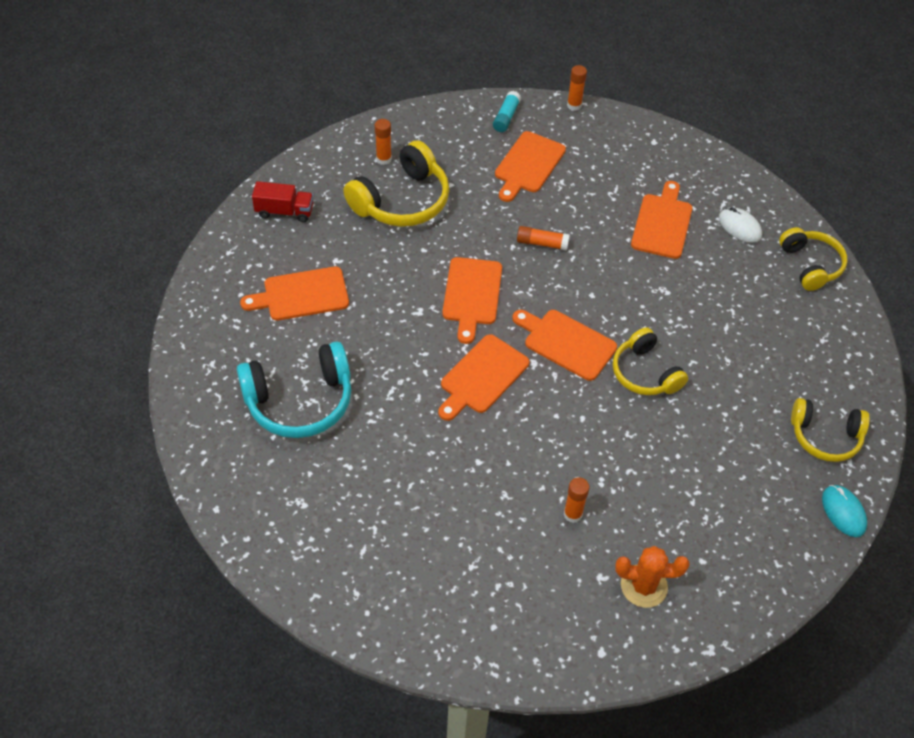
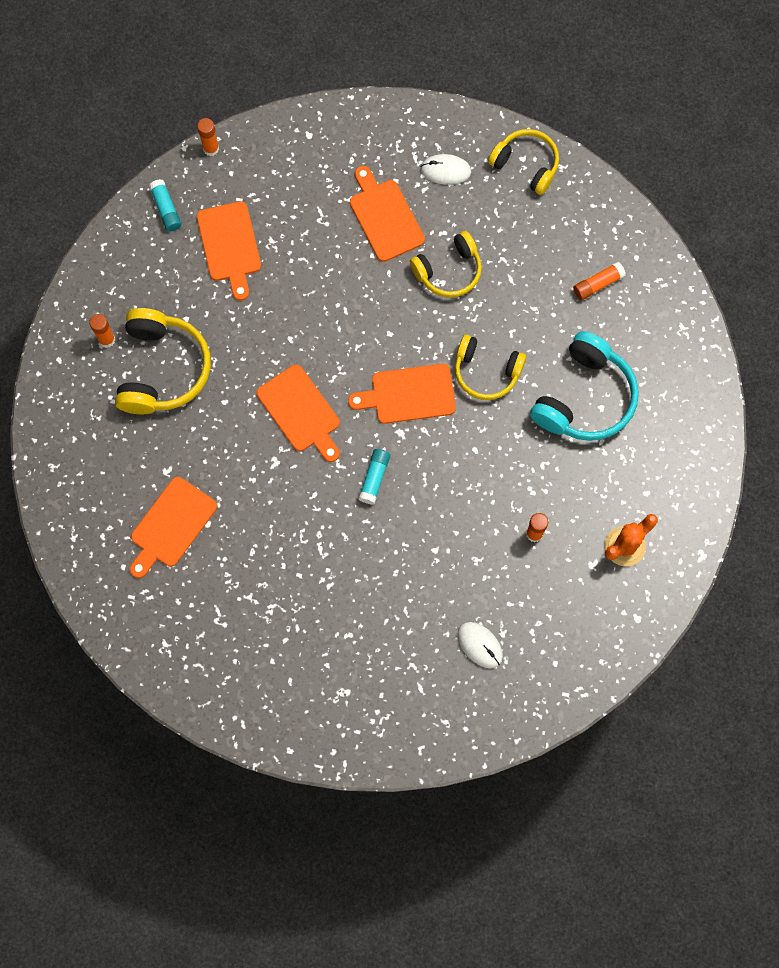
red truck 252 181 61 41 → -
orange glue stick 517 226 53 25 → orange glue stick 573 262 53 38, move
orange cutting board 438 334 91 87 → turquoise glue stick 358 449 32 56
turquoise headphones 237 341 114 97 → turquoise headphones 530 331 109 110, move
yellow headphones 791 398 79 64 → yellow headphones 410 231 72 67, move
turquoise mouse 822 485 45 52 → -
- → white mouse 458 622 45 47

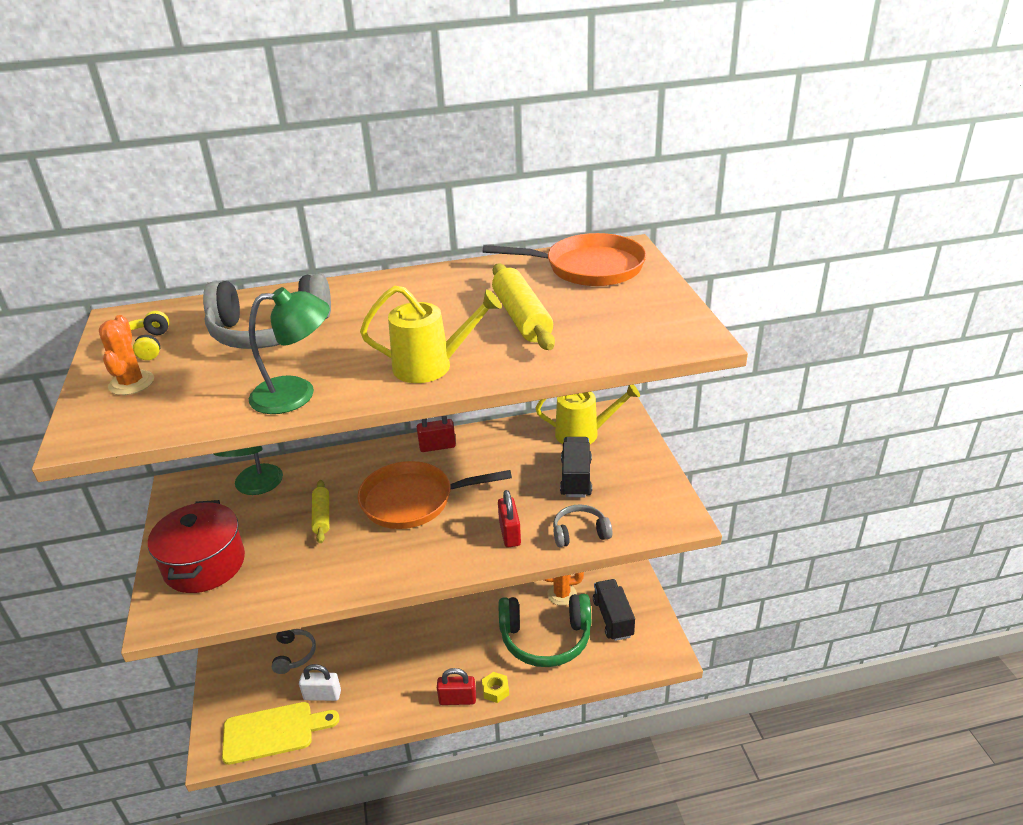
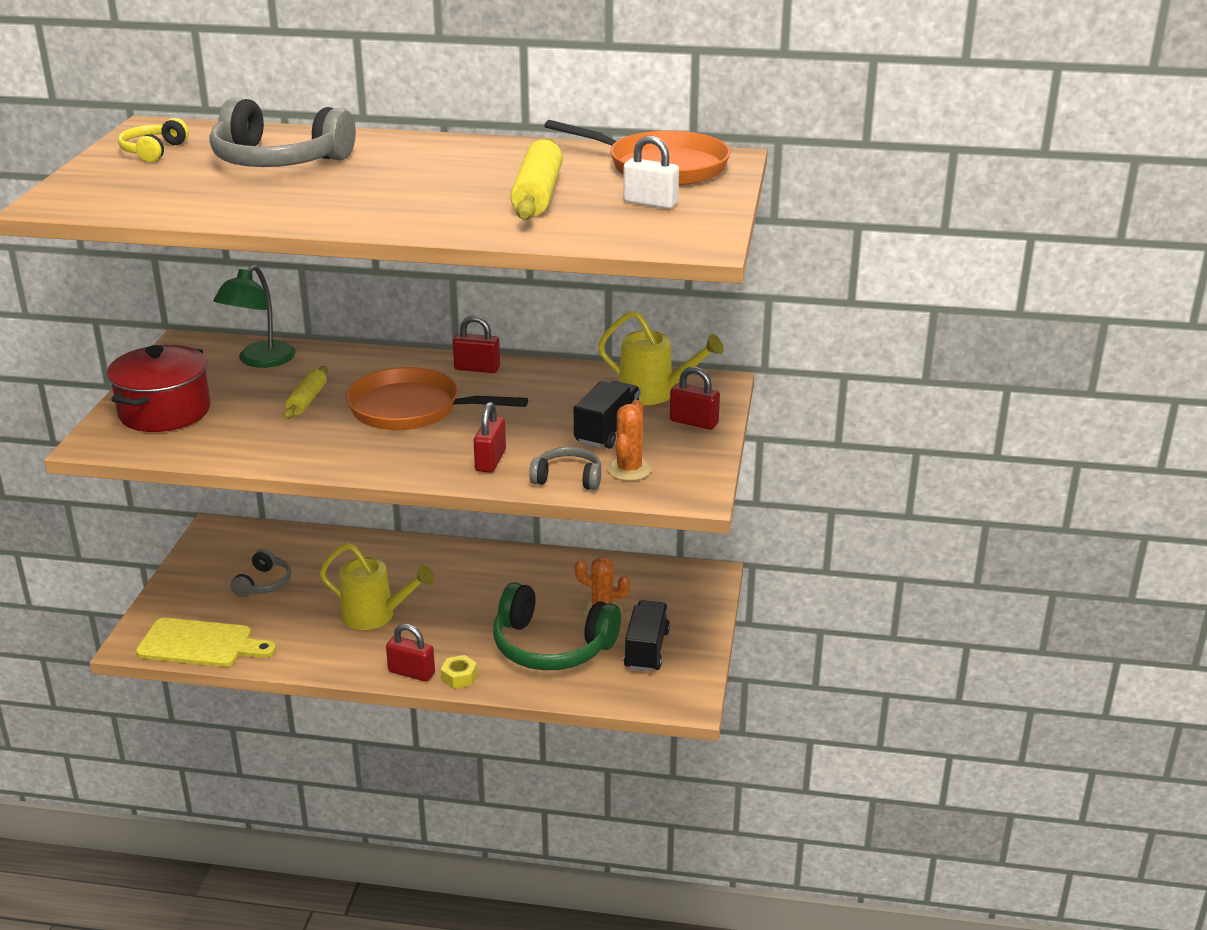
yellow watering can 360 286 142 97 → yellow watering can 319 543 115 87, move
green lamp 249 287 81 127 → -
orange cactus 99 315 55 80 → orange cactus 607 400 45 81, move
white padlock 299 664 42 37 → white padlock 623 135 56 74, move
- → red padlock 670 367 50 63

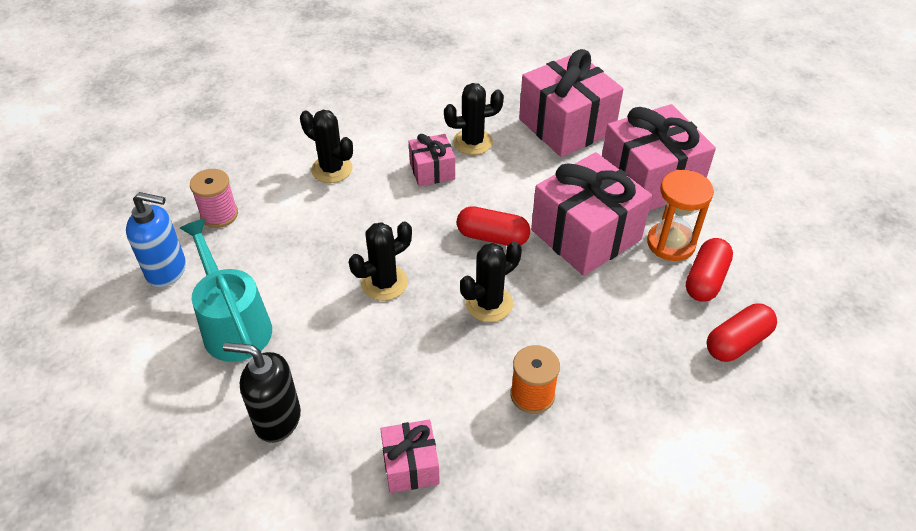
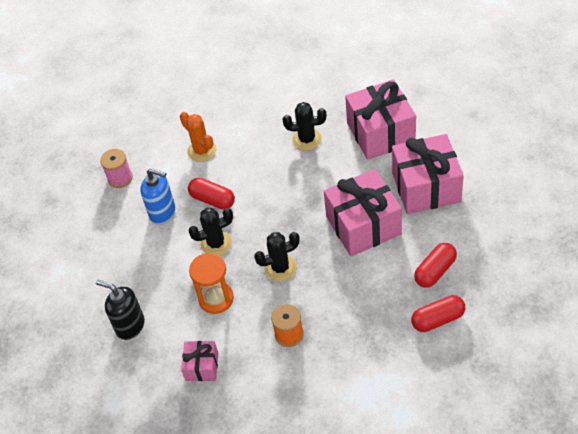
black cactus 300 110 53 73 → orange cactus 180 112 36 50
pink gift 409 134 46 52 → -
orange hourglass 647 170 67 91 → orange hourglass 189 253 45 61, move
blue soap dispenser 126 192 60 96 → blue soap dispenser 140 168 36 57, move
red capsule 457 206 73 40 → red capsule 188 178 47 32, move
turquoise watering can 180 219 92 143 → -

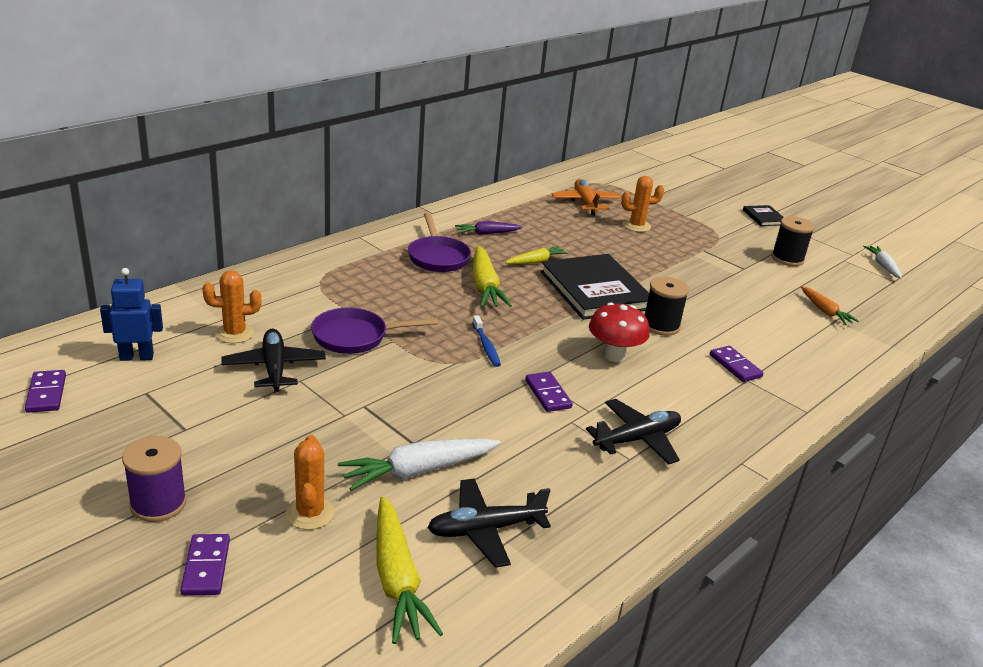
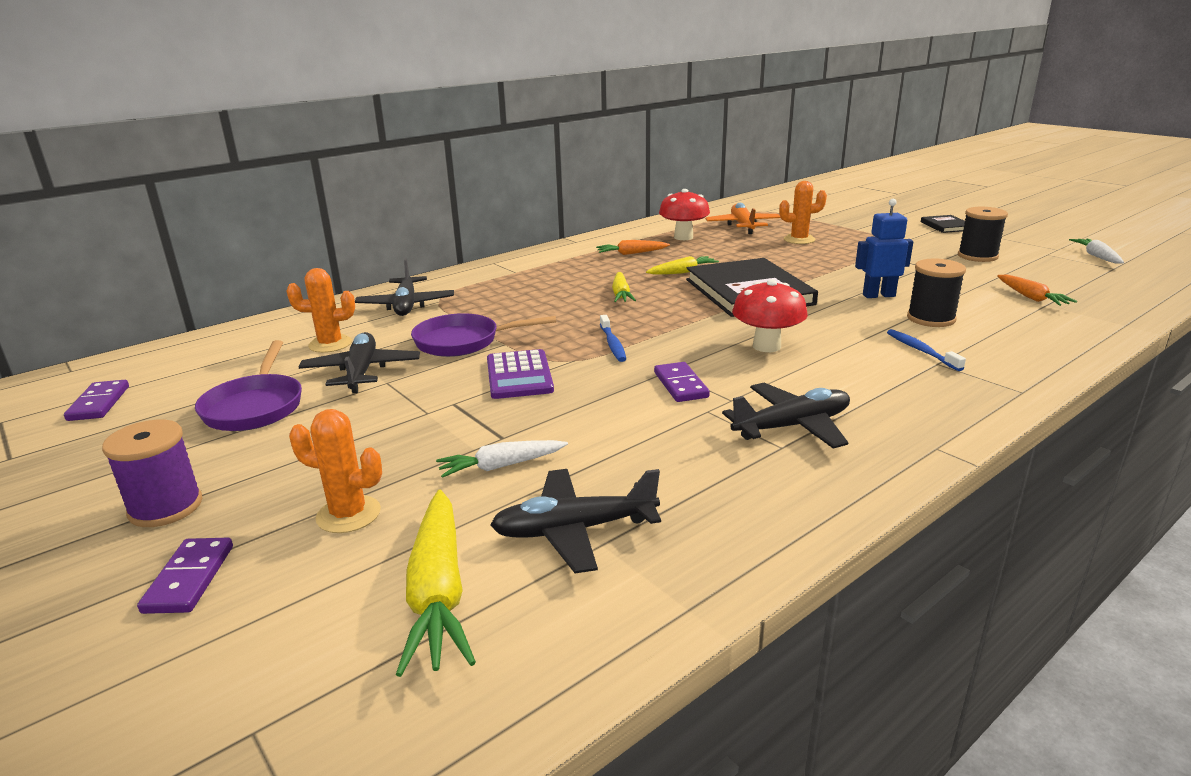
purple pan 408 212 63 60 → purple pan 195 340 107 91, move
purple carrot 455 221 67 14 → orange carrot 596 240 74 15
yellow carrot 473 246 39 61 → yellow carrot 612 272 24 30, x0.61
blue robot 100 268 63 93 → blue robot 855 199 58 99, move
black spool 645 276 44 60 → black spool 907 259 59 68, move
purple domino 710 346 54 36 → blue toothbrush 887 329 79 42
orange cactus 286 435 49 95 → orange cactus 289 409 93 124, 75 degrees counterclockwise
white carrot 338 439 163 52 → white carrot 436 440 132 38, x0.61
- → red mushroom 659 189 51 51
- → black plane 355 258 99 58
- → purple calculator 487 349 67 50

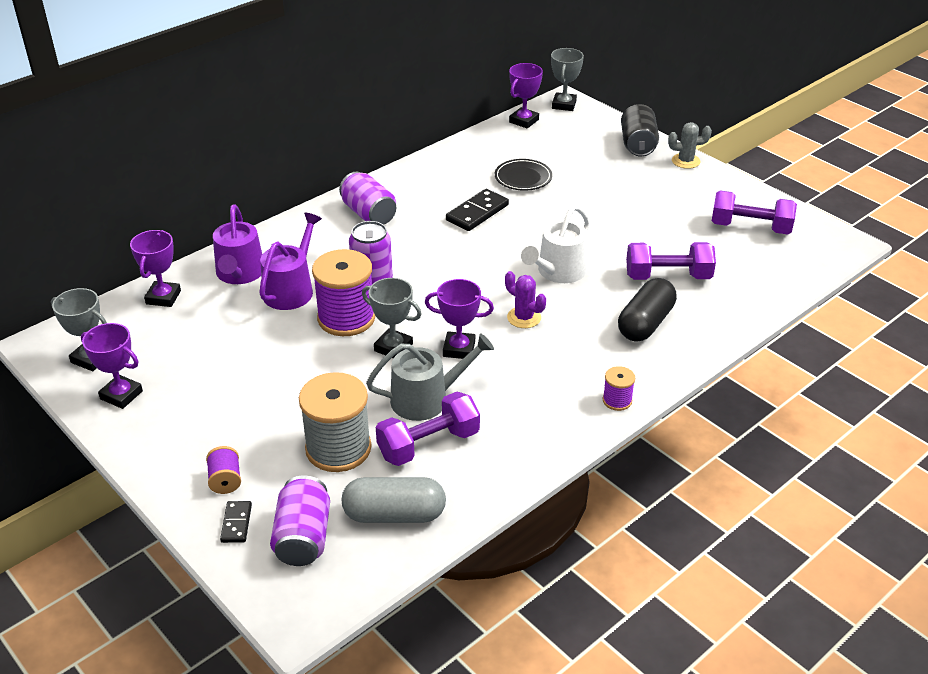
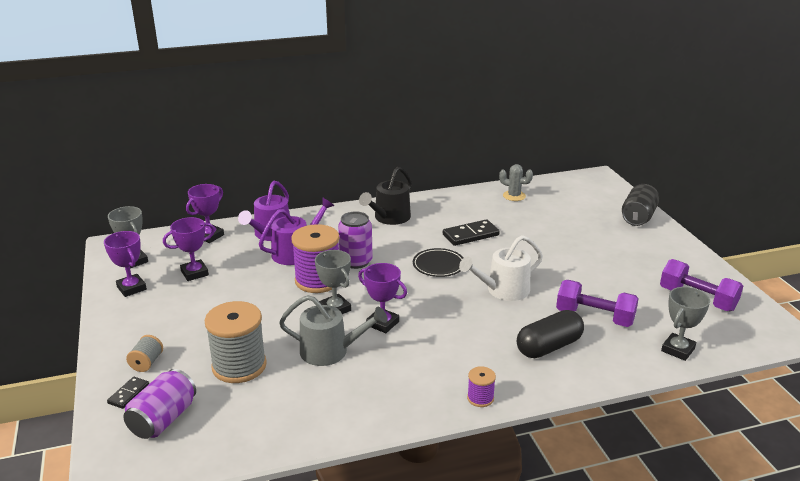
grey trophy 551 48 33 63 → grey trophy 661 287 49 74, move
purple trophy 509 63 34 65 → purple trophy 163 217 52 64, move
grey cactus 668 122 44 47 → grey cactus 499 164 34 37, move
black plate 495 159 57 32 → black plate 413 248 50 29, move
purple can 339 171 57 54 → black watering can 359 167 53 58
purple cactus 505 271 41 57 → -
purple dumbbell 376 392 104 74 → -
purple spool 206 446 35 48 → grey spool 126 335 37 37
grey capsule 341 477 105 46 → -

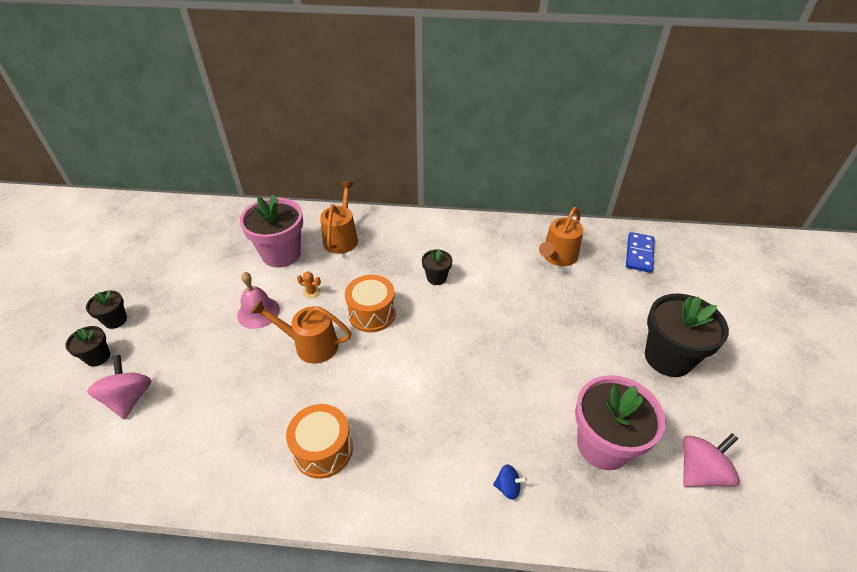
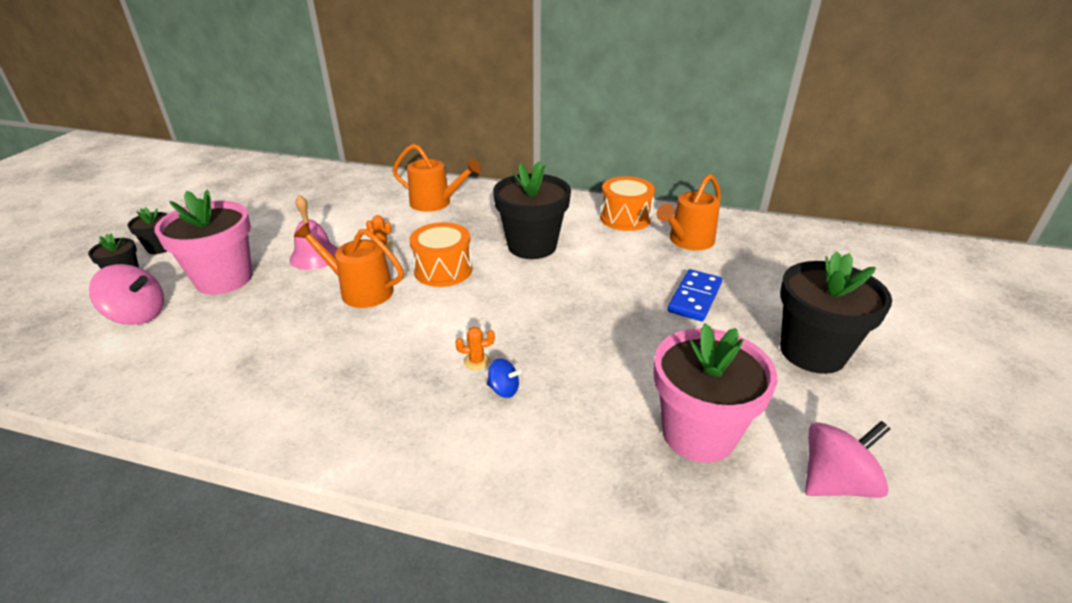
orange watering can 320 181 38 73 → orange watering can 393 144 88 68, 90 degrees clockwise
pink flower pot 240 194 63 74 → pink flower pot 154 190 98 105, move
blue domino 626 232 28 41 → blue domino 668 269 54 52, move
black flower pot 422 249 30 36 → black flower pot 493 162 78 97, x2.02
pink spinning top 87 355 65 64 → pink spinning top 89 264 75 61, 105 degrees clockwise
orange drum 286 404 67 75 → orange drum 600 176 55 55, move
blue spinning top 493 464 34 36 → blue spinning top 487 358 35 40, move
- → orange cactus 455 327 40 43

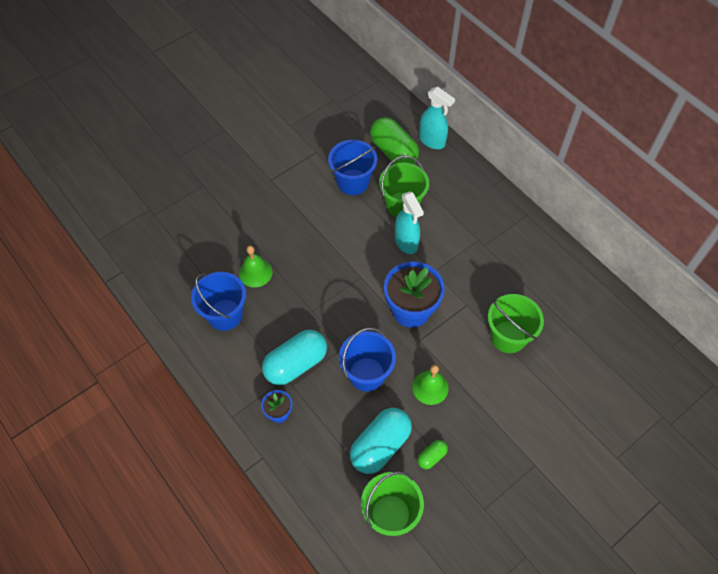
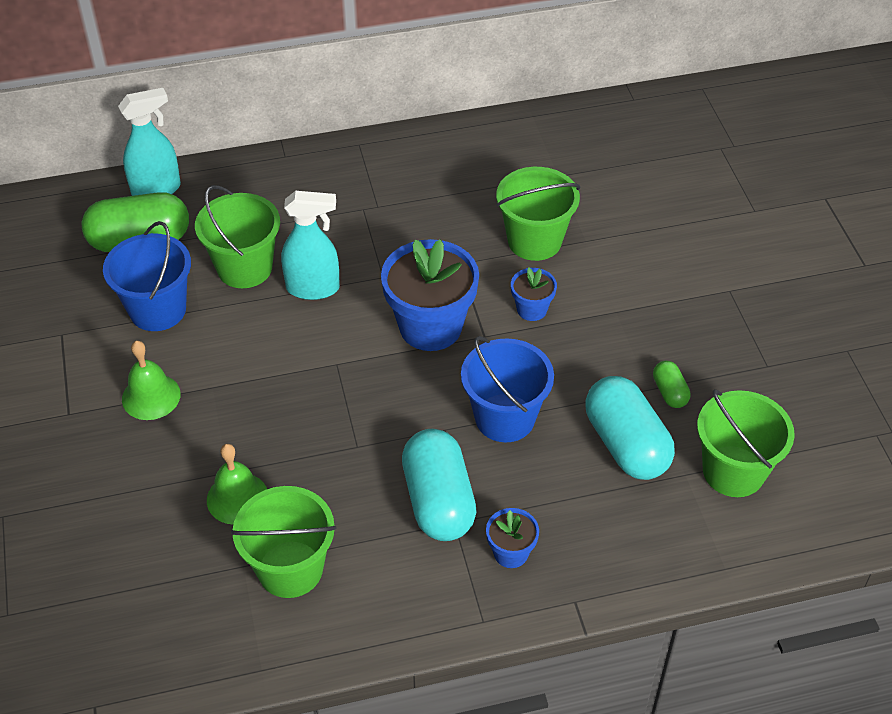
blue bucket 191 272 55 59 → green bucket 231 486 106 112
green bell 412 365 37 40 → green bell 122 341 59 79, move
- → blue flower pot 511 268 46 53

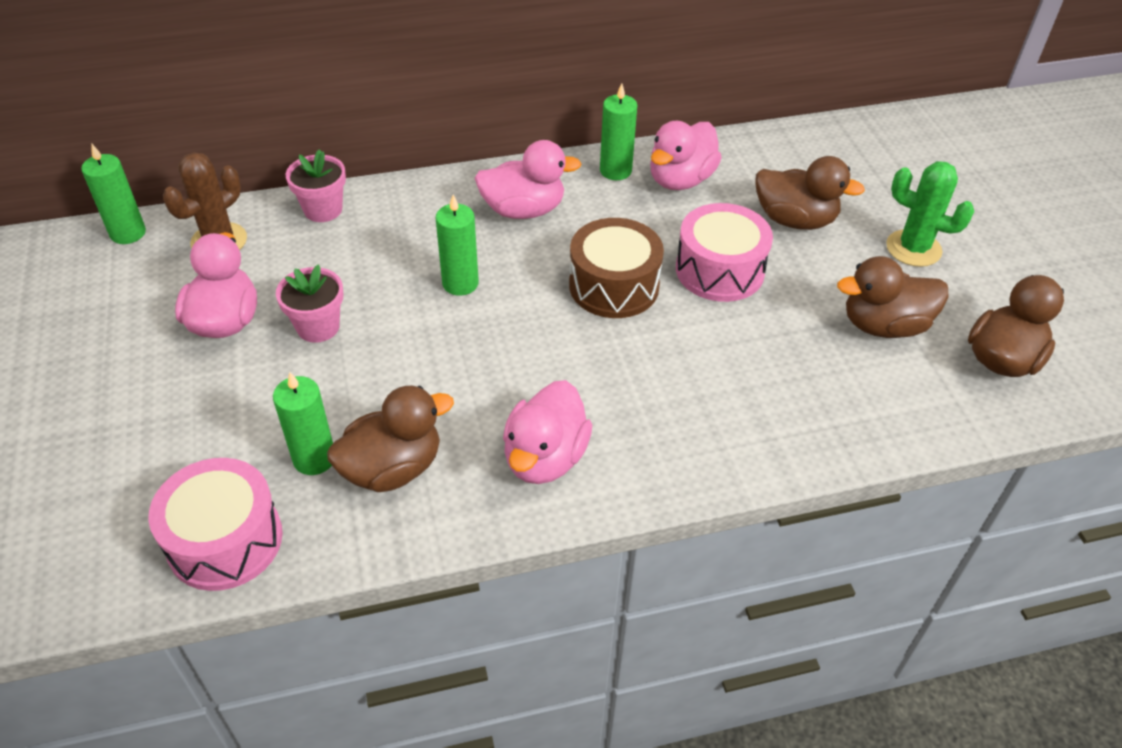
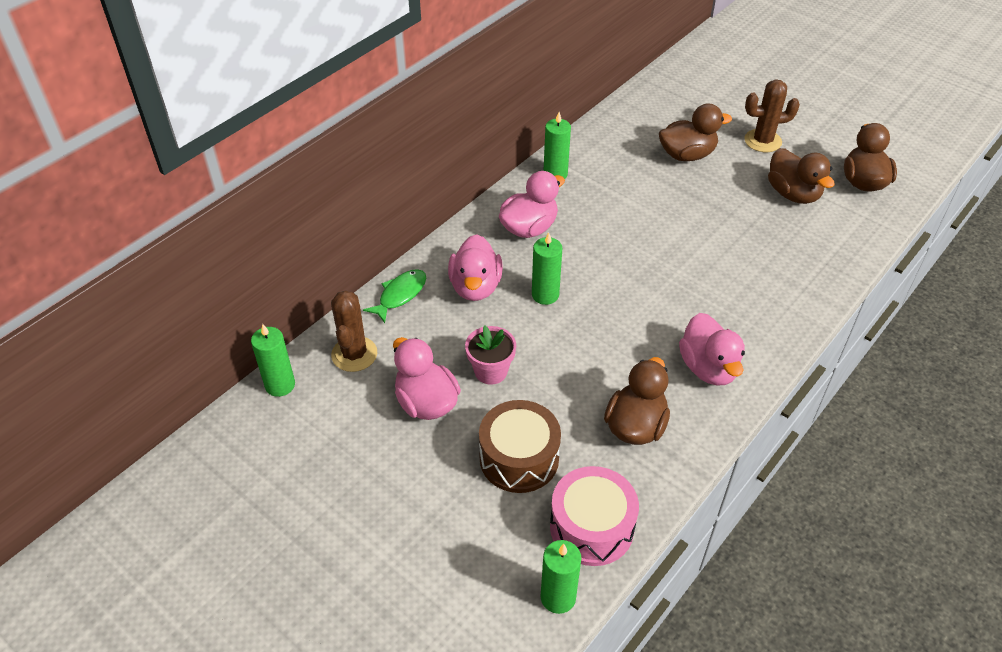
pink duck 650 121 72 69 → pink duck 448 234 55 67, move
pink flower pot 286 149 60 73 → green fish 363 269 63 54
green cactus 886 161 88 106 → brown cactus 744 80 56 72
pink drum 676 203 97 99 → -
brown drum 569 218 95 100 → brown drum 479 400 82 93, move
brown duck 837 256 112 82 → brown duck 768 148 67 56, 75 degrees counterclockwise
green candle 273 372 60 103 → green candle 541 540 40 74, move

